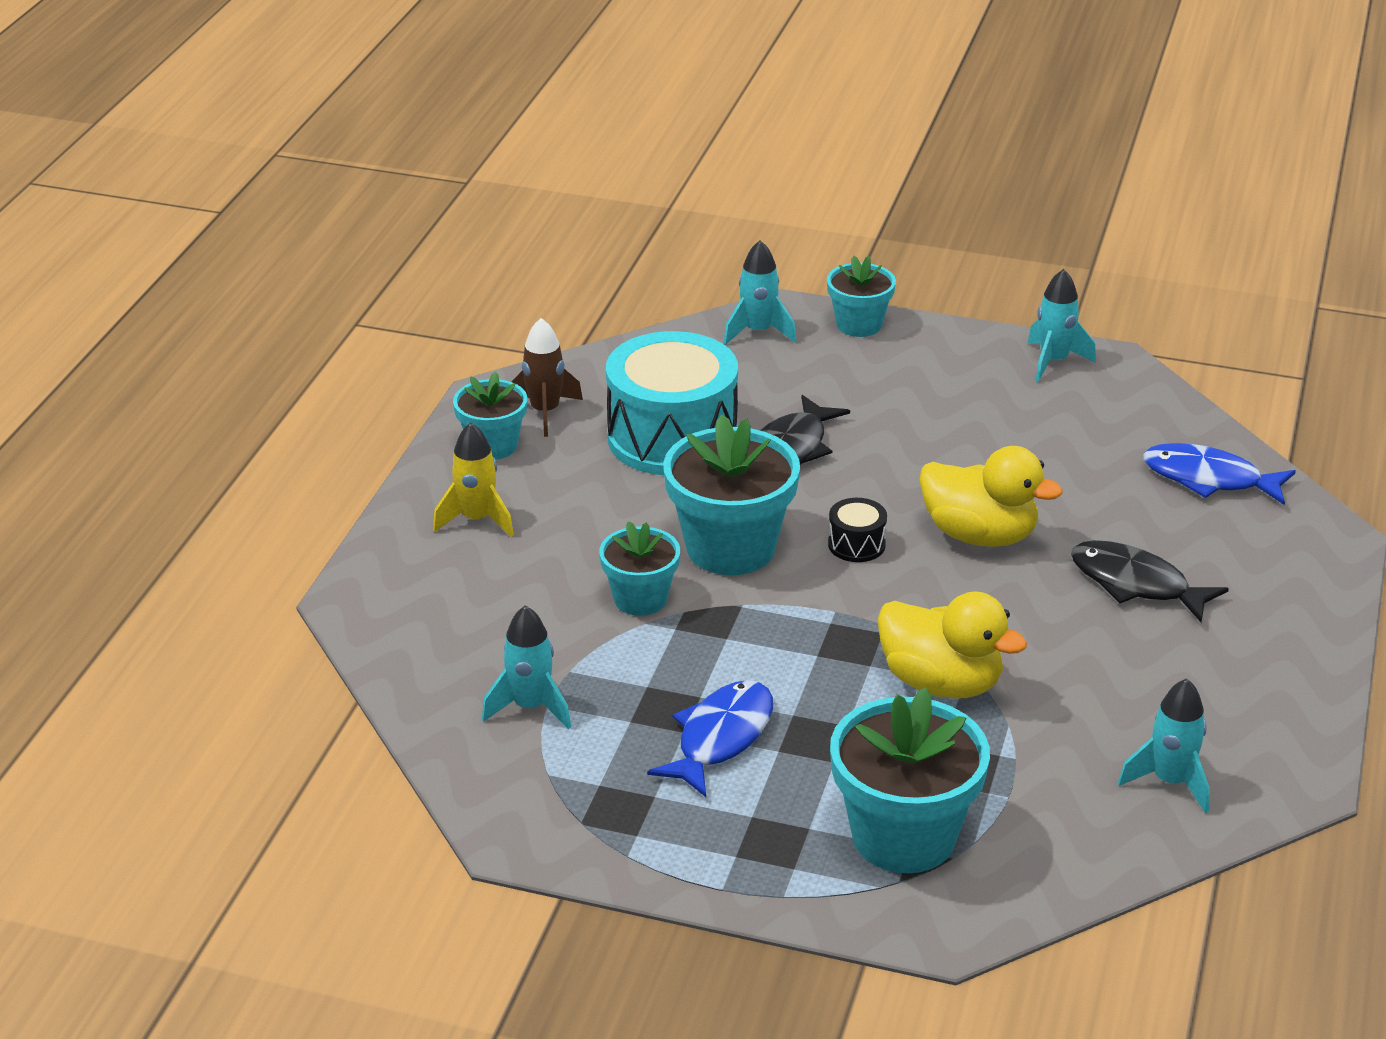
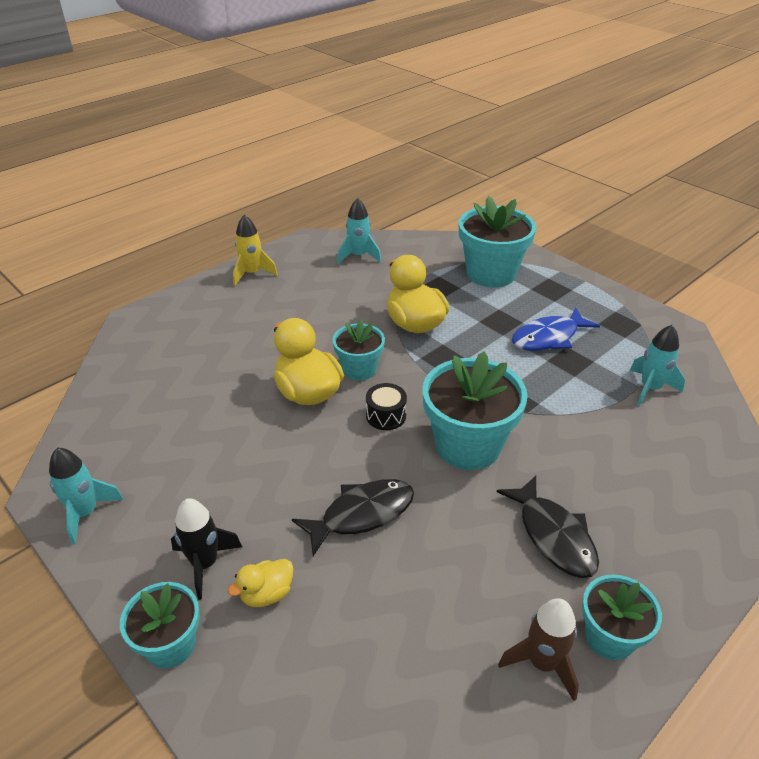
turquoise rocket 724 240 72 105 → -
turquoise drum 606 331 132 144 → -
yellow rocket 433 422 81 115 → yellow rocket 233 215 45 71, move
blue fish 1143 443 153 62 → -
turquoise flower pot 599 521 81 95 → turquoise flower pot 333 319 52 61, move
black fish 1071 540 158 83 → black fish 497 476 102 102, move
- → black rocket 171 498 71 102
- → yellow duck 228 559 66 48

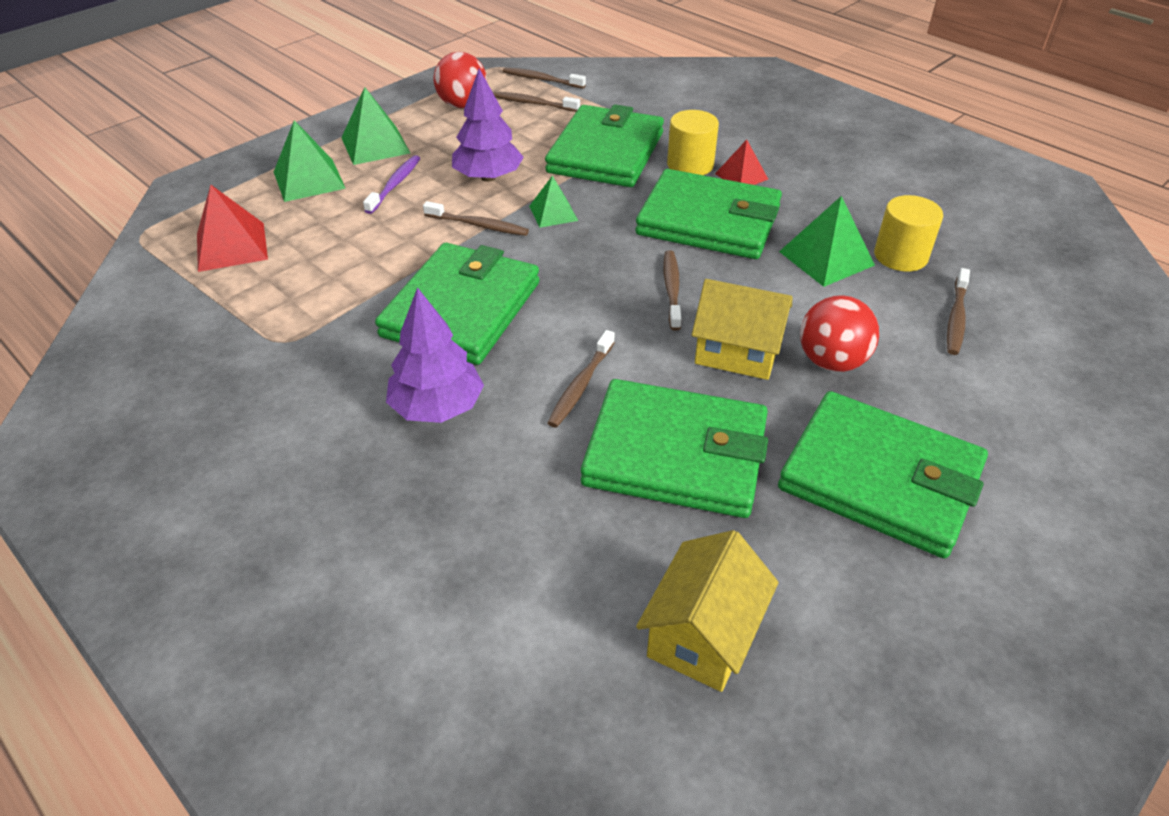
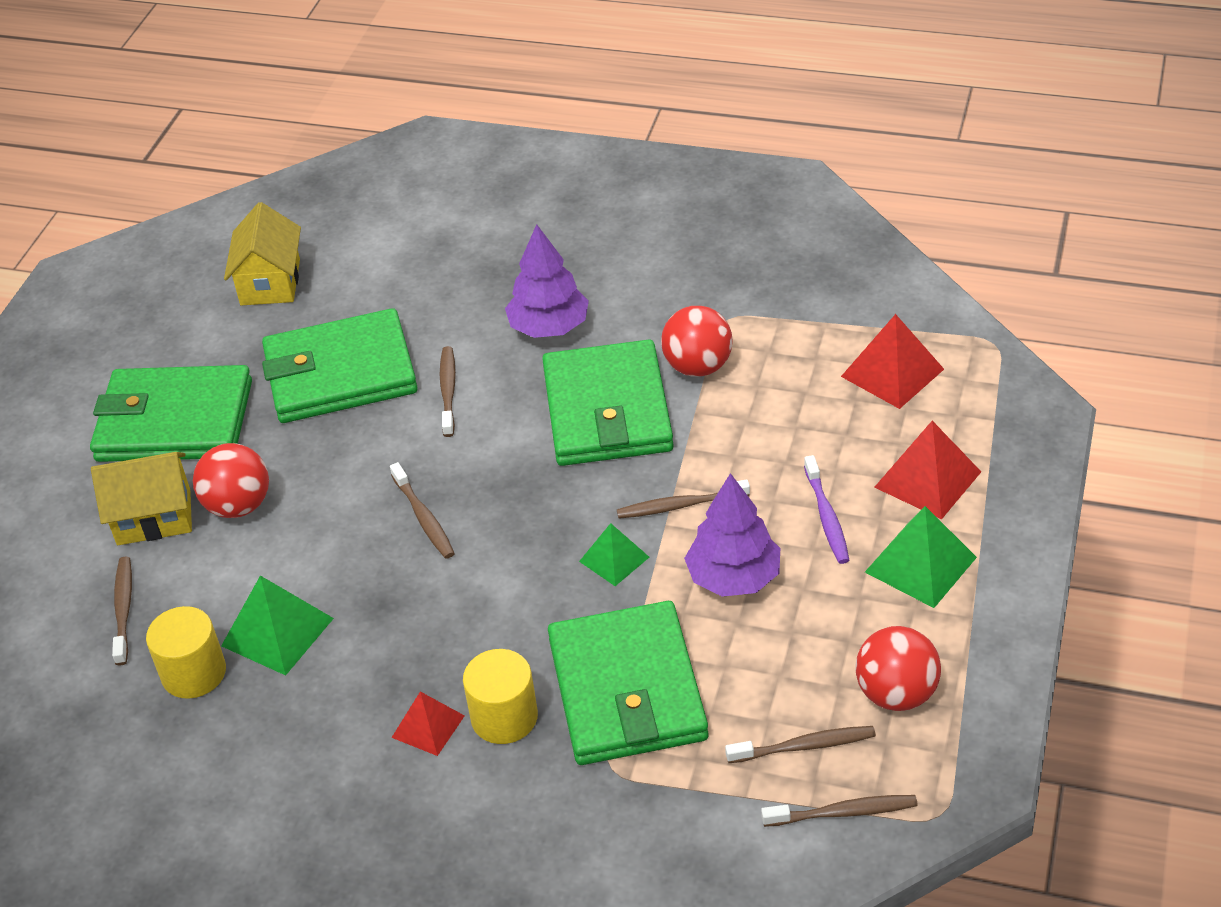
green pyramid 274 120 72 82 → red pyramid 874 421 107 98
green wallet 636 169 146 90 → -
yellow house 692 279 100 101 → yellow house 91 452 101 93, move
- → red ball 661 306 72 71

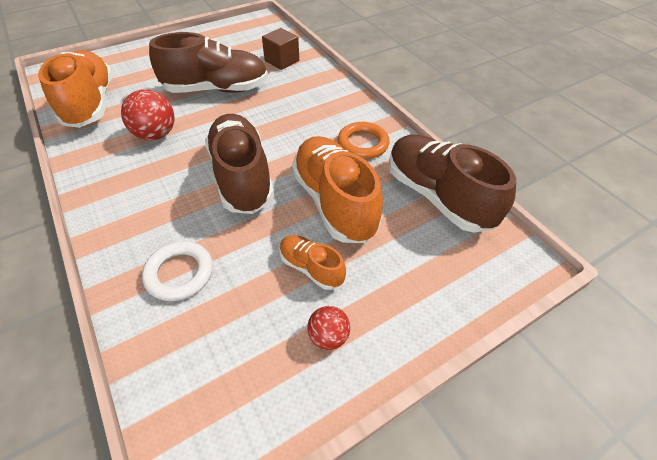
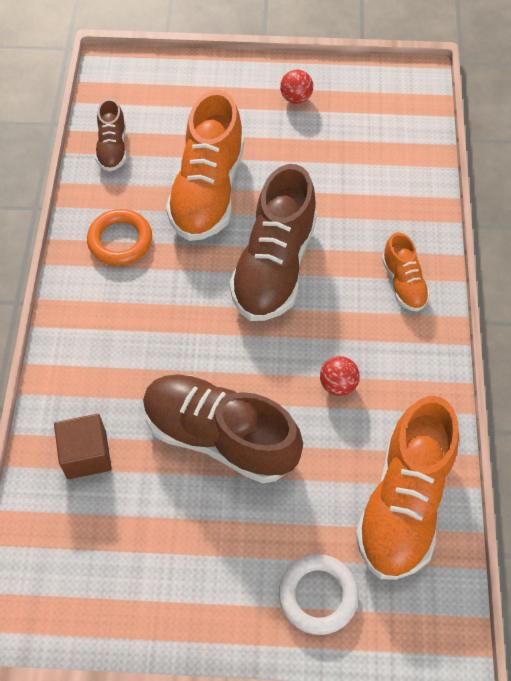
red ball 121 89 54 51 → red ball 320 356 40 40, x0.60
brown shoe 389 134 127 99 → brown shoe 95 98 32 73, x0.50
orange shoe 279 235 67 55 → orange shoe 382 232 48 80, move
white ring 142 241 71 60 → white ring 279 554 80 81, move

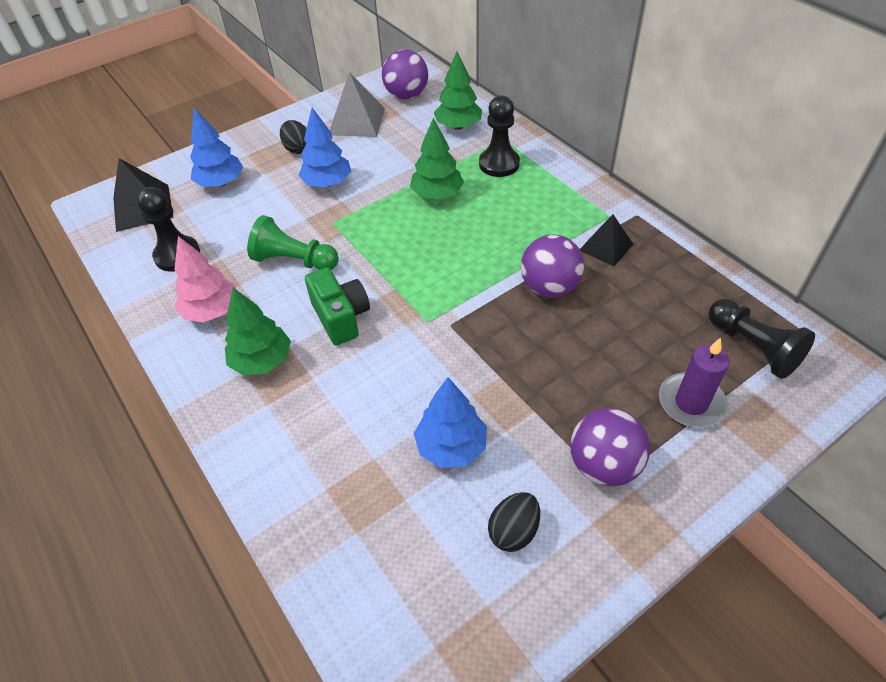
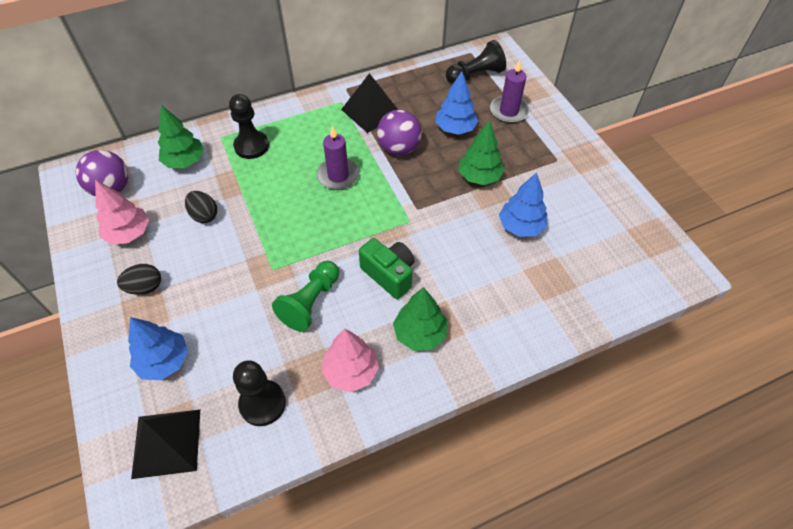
grey pyramid 330 72 55 65 → pink tree 95 180 54 64
blue tree 298 108 53 79 → blue tree 435 71 43 64, move
green tree 410 118 54 82 → green tree 459 121 46 64, move
black pyramid 580 215 53 52 → black pyramid 341 73 57 60, x1.52
green camera 305 267 65 78 → green camera 359 238 56 61, 60 degrees clockwise
purple ball 570 408 80 78 → -
black egg 488 492 52 60 → black egg 185 191 32 32, move
- → purple candle 317 126 43 64

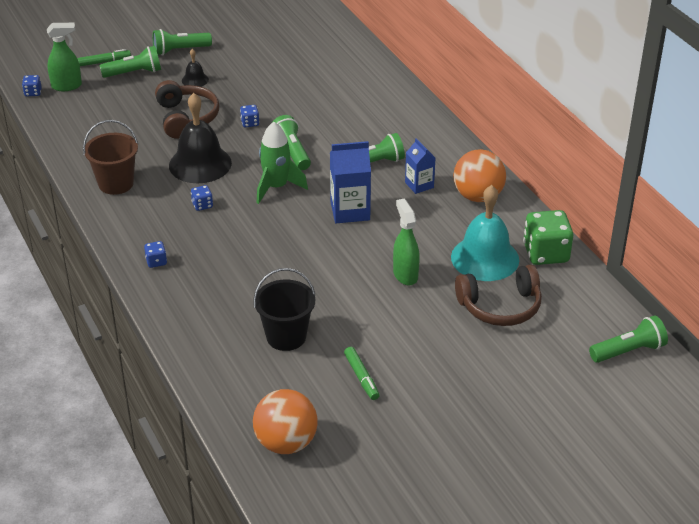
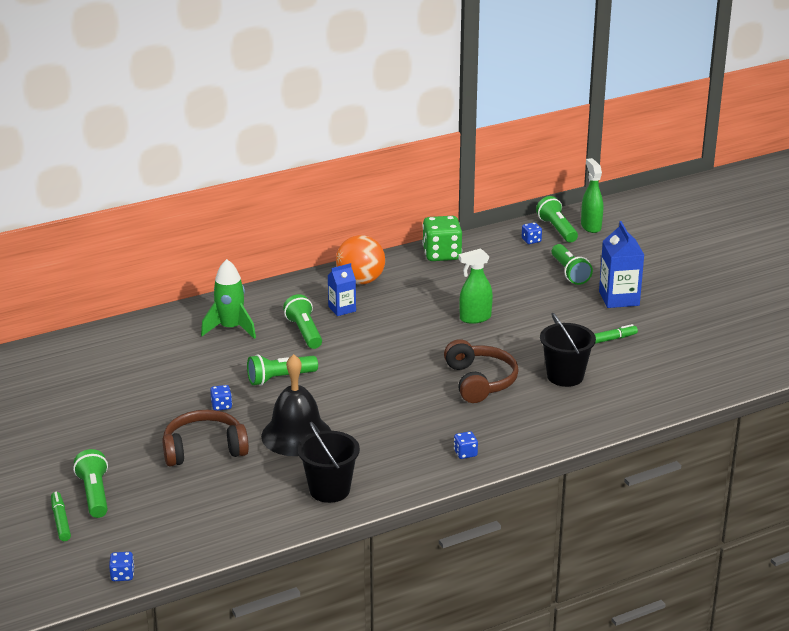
green spray bottle 47 23 35 68 → green spray bottle 581 158 22 75, move
green flashlight 153 29 59 27 → green flashlight 552 244 41 41, move
black bell 182 49 27 38 → -
brown bucket 83 120 55 75 → black bucket 298 422 62 81
green rocket 257 122 51 82 → green rocket 201 259 55 80, move
blue carton 330 141 41 82 → blue carton 599 221 45 87, move
blue dice 191 185 22 26 → blue dice 522 222 20 22, move
turquoise bell 451 185 68 96 → -
brown headphones 455 265 87 61 → brown headphones 444 339 75 64, move
orange ball 253 389 65 65 → -

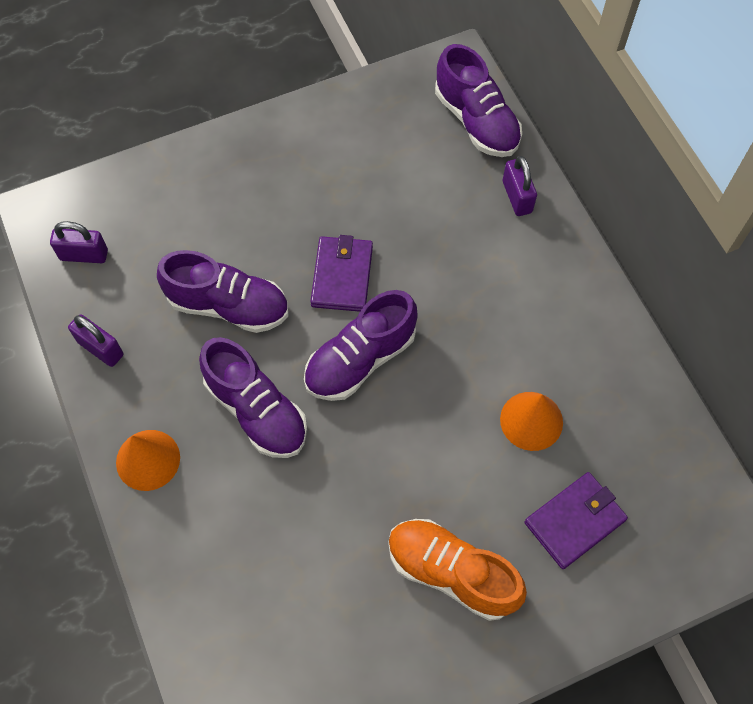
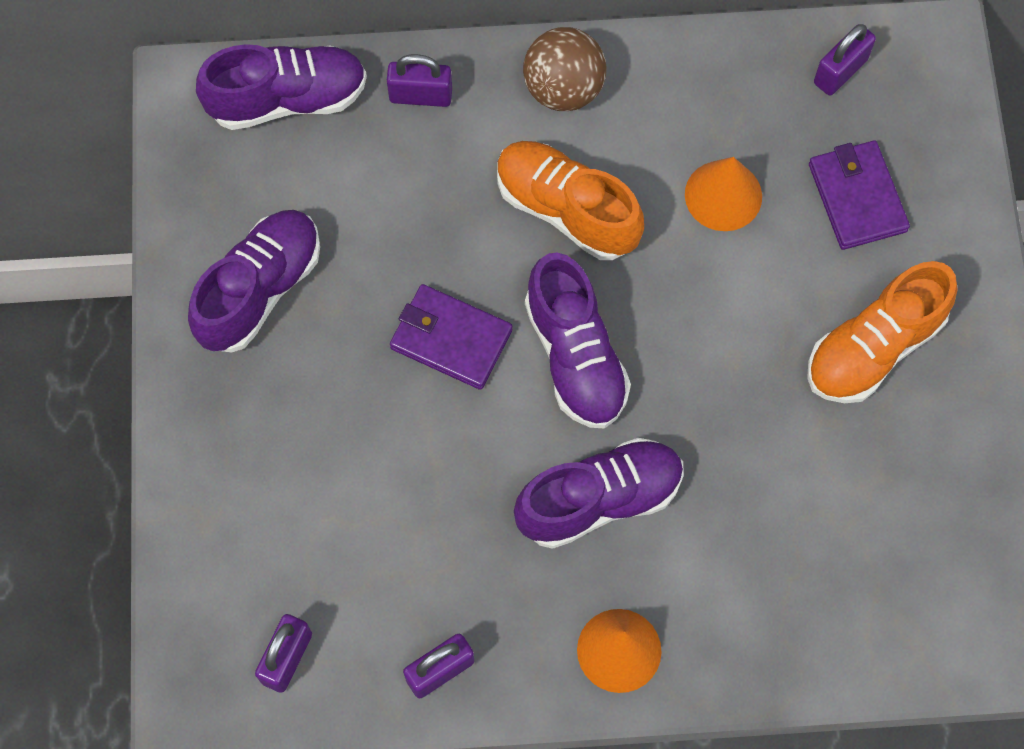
purple shoe 157 250 131 83 → purple shoe 188 210 132 143, move
- → purple padlock 814 24 62 71
- → brown ball 523 27 84 84
- → orange shoe 497 141 147 119

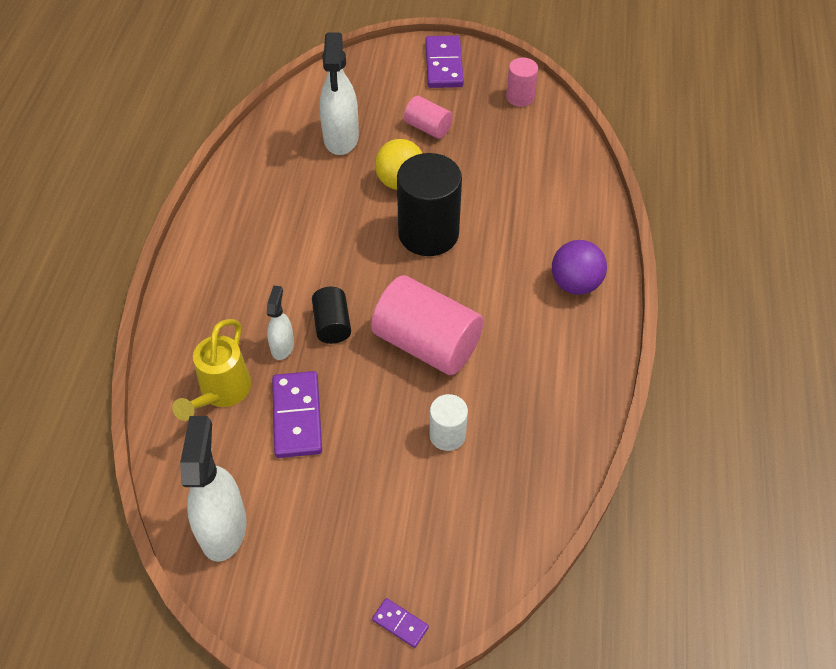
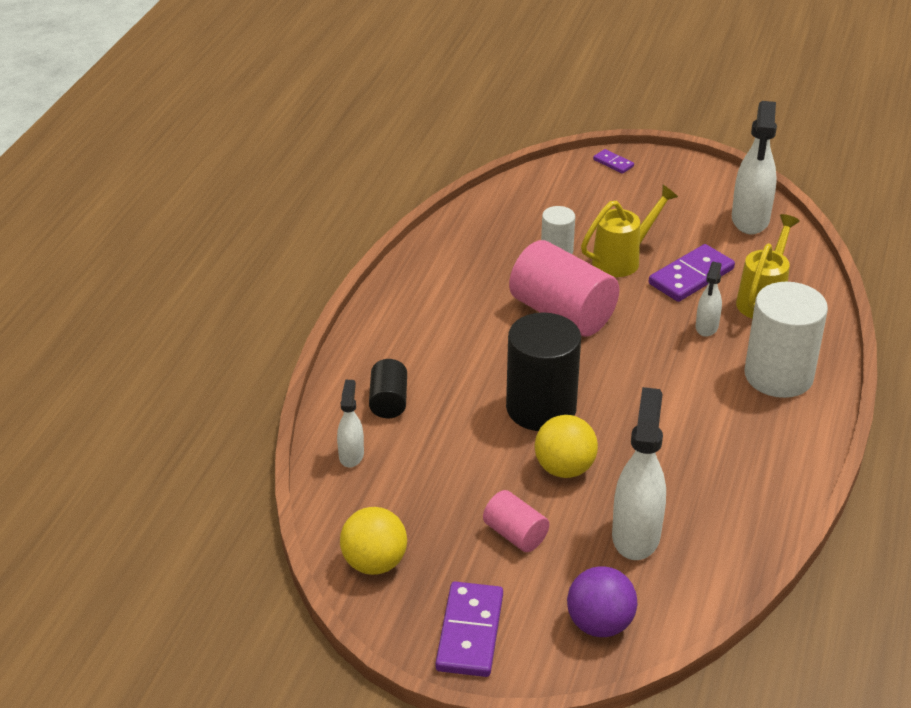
pink cylinder 506 58 32 49 → yellow ball 340 507 67 68
purple ball 552 240 55 55 → purple ball 567 566 70 71, move
black cylinder 312 287 39 57 → black cylinder 369 359 38 59, move
purple domino 272 371 50 87 → purple domino 649 244 86 58, 45 degrees clockwise
- → yellow watering can 581 185 97 92
- → white cylinder 745 282 83 116
- → white spray bottle 337 379 27 89

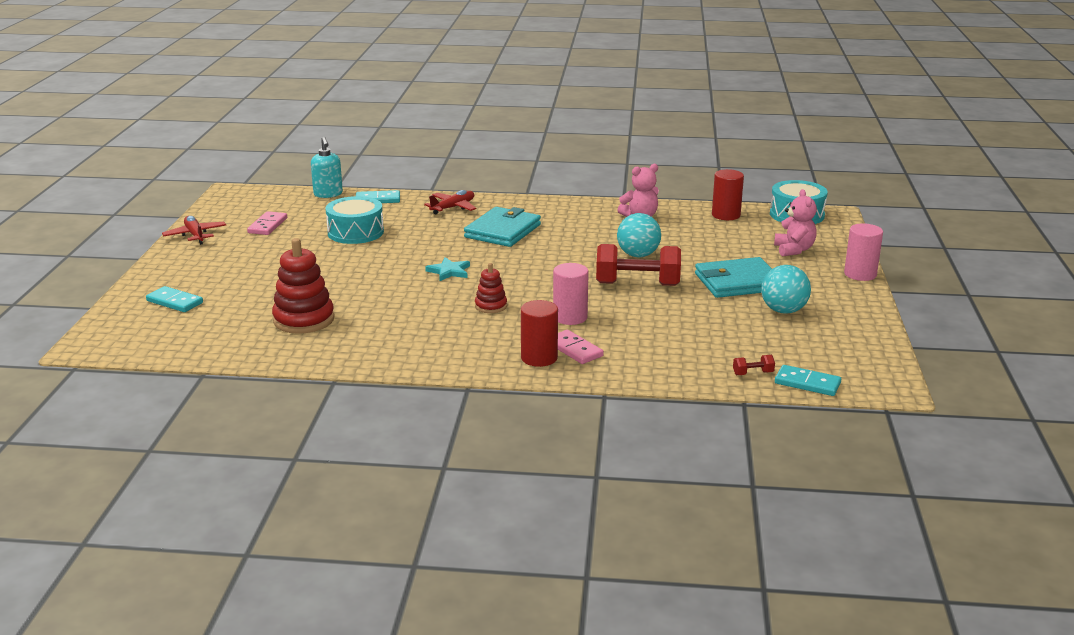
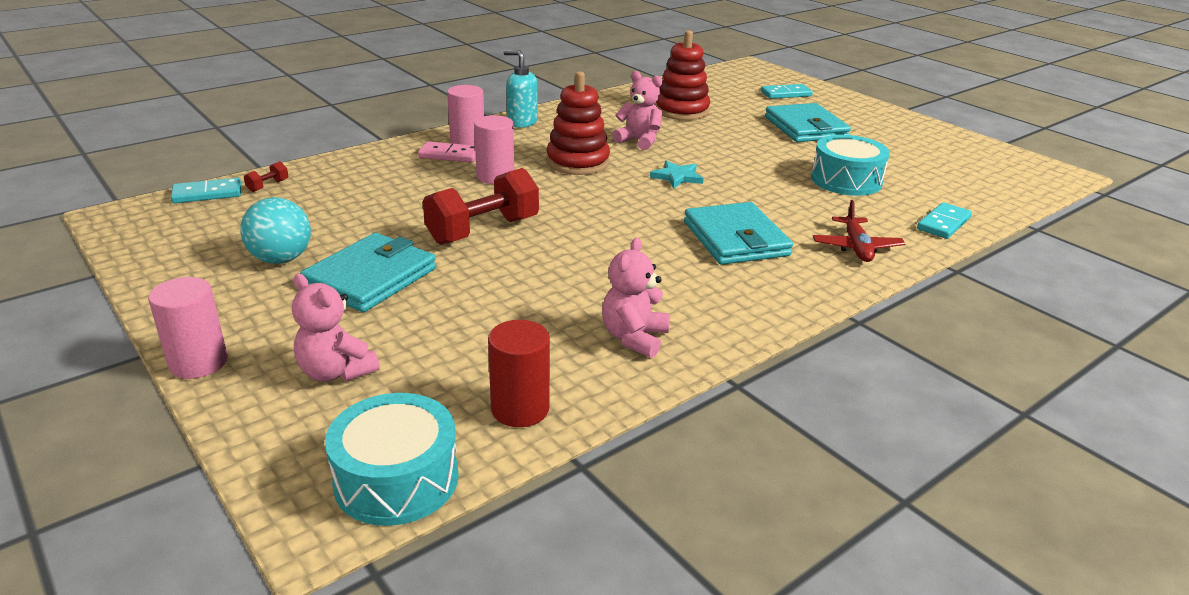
turquoise soap dispenser 311 137 32 61 → turquoise soap dispenser 503 50 35 78, move
pink domino 247 211 40 24 → -
turquoise ball 617 213 44 44 → -
red plane 162 216 64 29 → -
red stacking toy 475 263 32 50 → red stacking toy 547 71 63 104, x1.83
red cylinder 521 300 37 67 → pink cylinder 447 85 37 60
- → pink teddy bear 612 71 50 79
- → turquoise wallet 765 103 86 39

